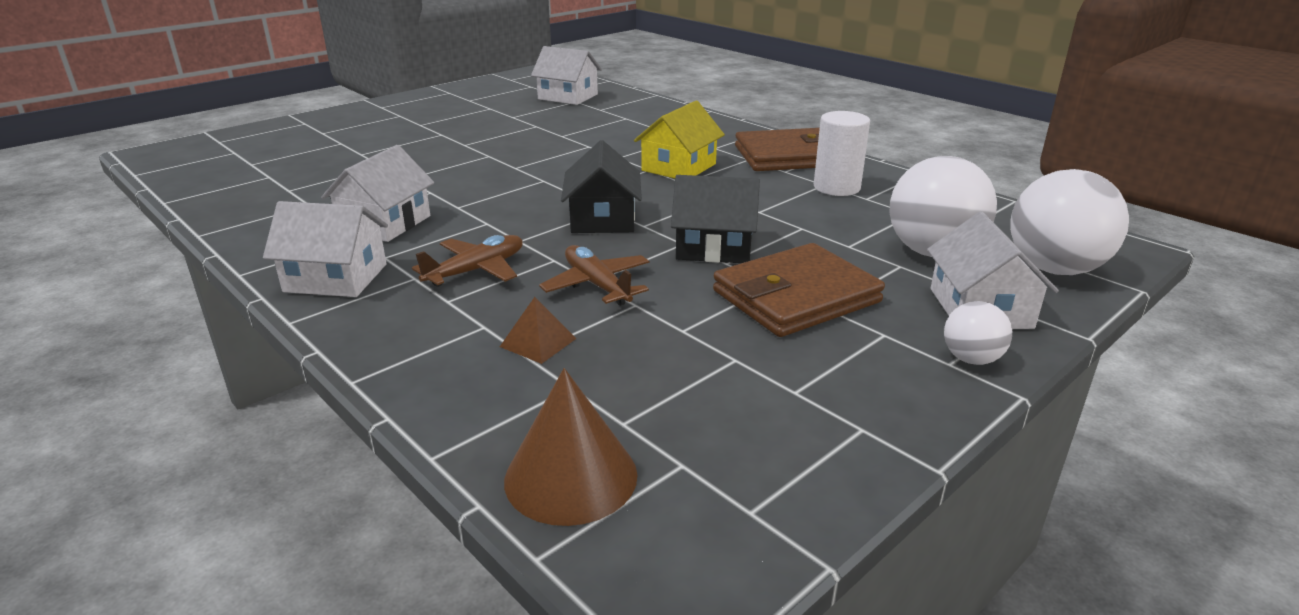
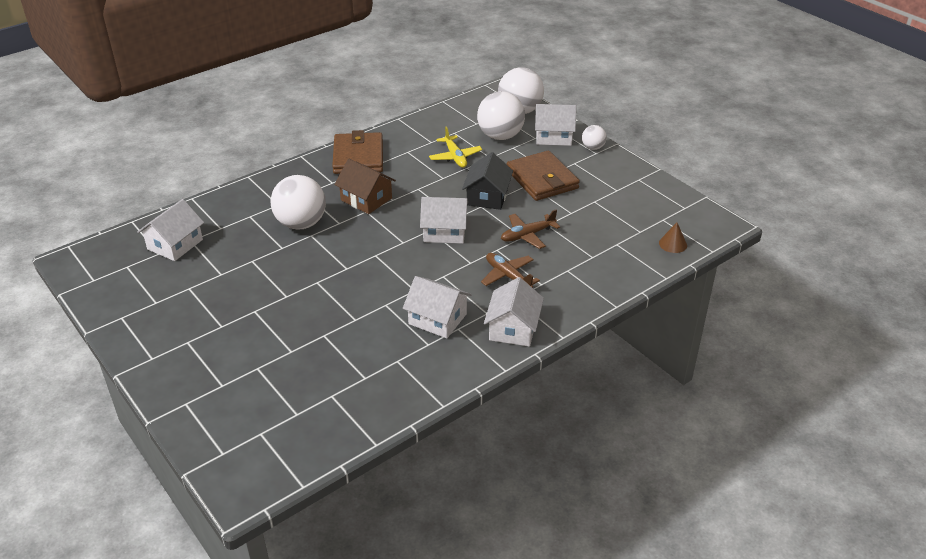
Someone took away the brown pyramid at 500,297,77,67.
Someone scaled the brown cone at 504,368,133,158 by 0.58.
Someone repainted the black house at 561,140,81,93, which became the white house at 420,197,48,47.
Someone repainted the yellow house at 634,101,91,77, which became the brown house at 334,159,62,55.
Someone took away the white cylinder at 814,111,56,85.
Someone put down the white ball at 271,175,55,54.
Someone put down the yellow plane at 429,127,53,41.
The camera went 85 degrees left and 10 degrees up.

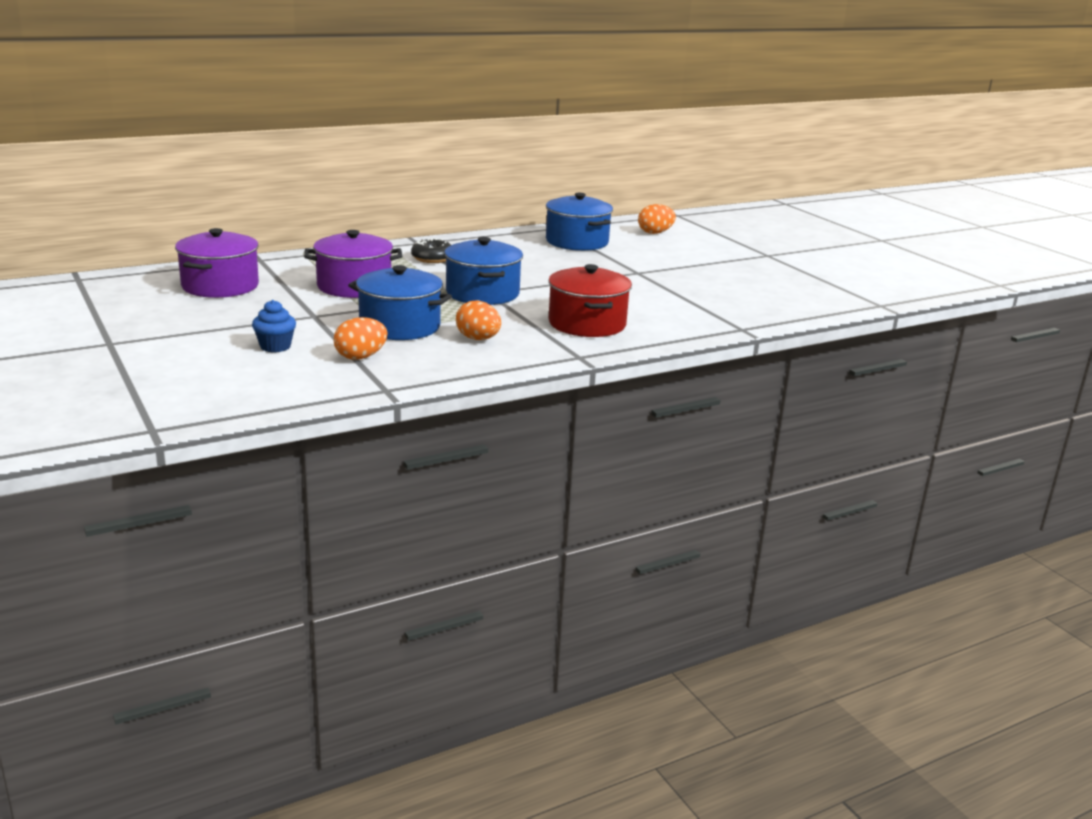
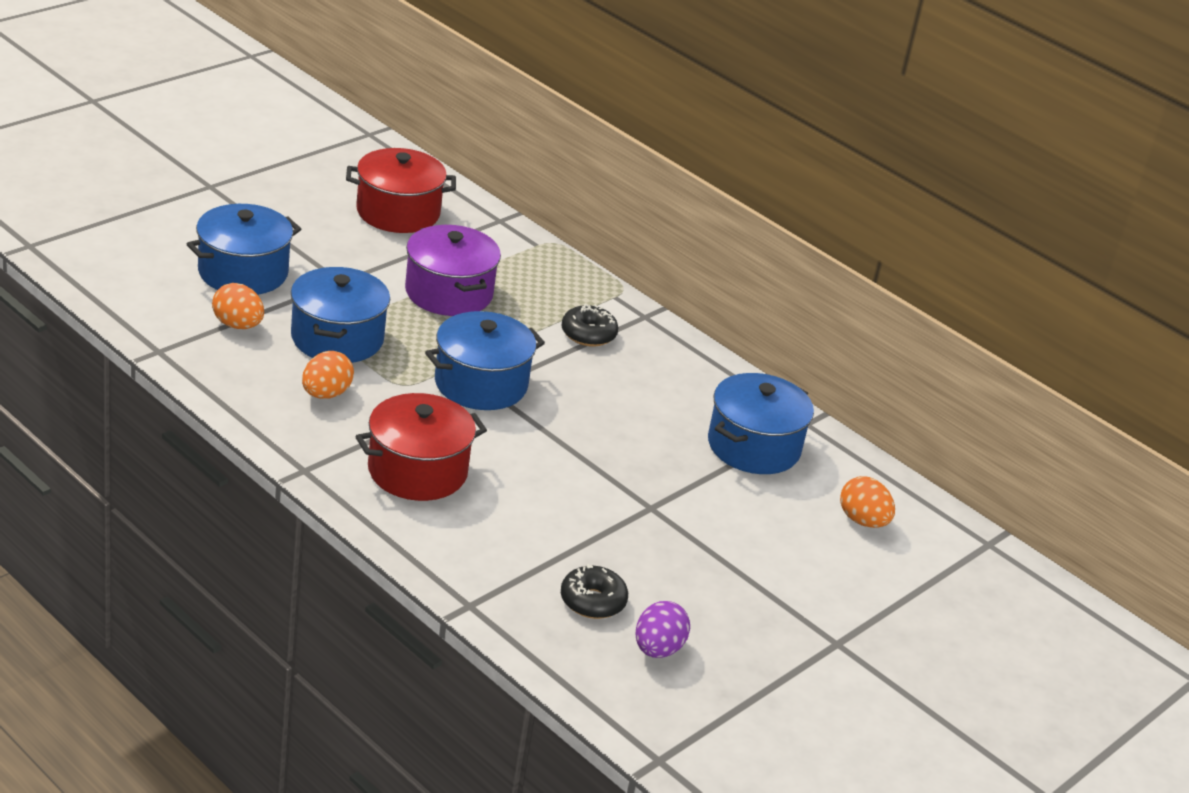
Someone repainted the purple pot at 175,228,84,70, which became the red pot at 346,148,110,85.
Someone swapped the blue cupcake at 252,300,44,52 for the blue pot at 187,204,114,91.
Someone put down the black donut at 561,564,67,55.
Someone put down the purple egg at 636,601,54,57.
The camera went 70 degrees right and 10 degrees up.

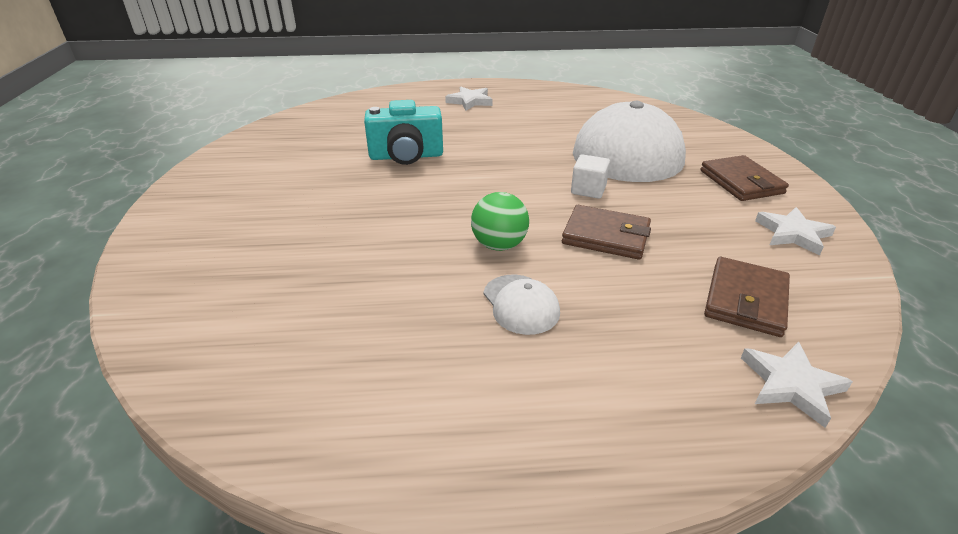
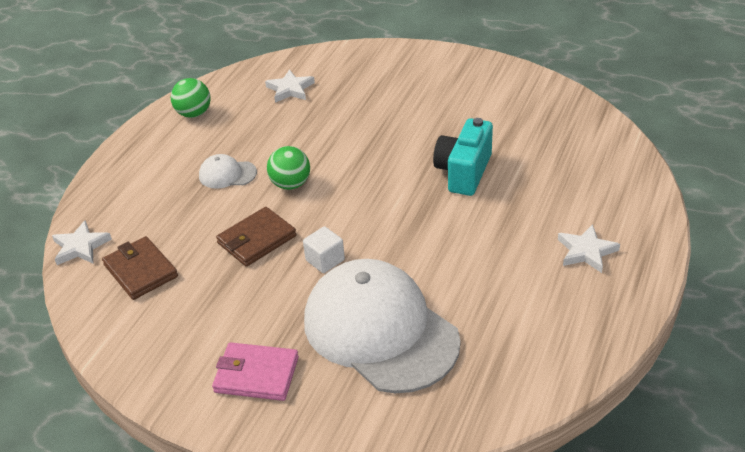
Someone repainted the brown wallet at 700,155,89,46, which became the pink wallet at 212,342,87,59.
Someone carried the white star from 755,207,81,49 to 265,69,50,34.
Someone put down the green ball at 171,78,40,40.
The camera went 120 degrees right and 5 degrees up.

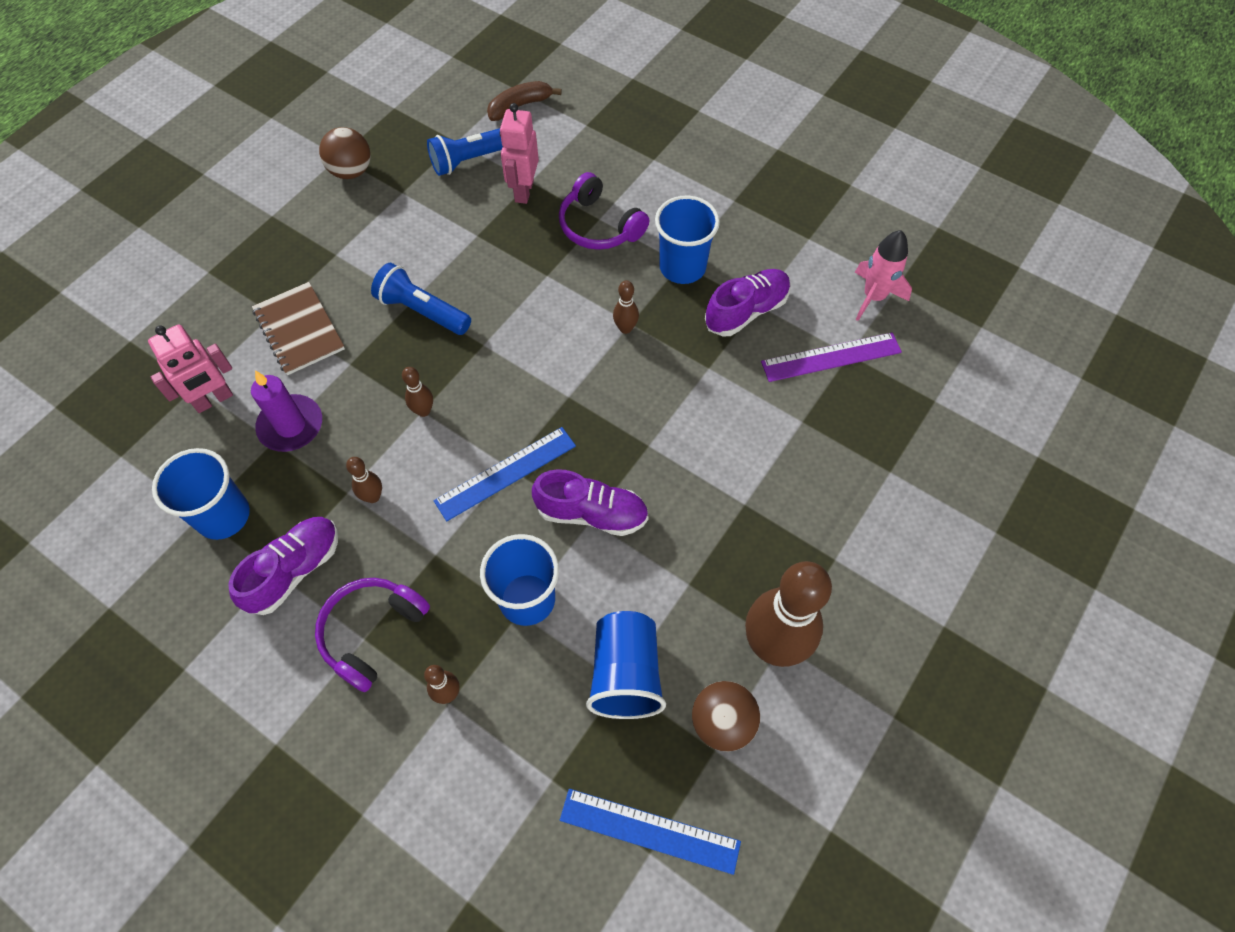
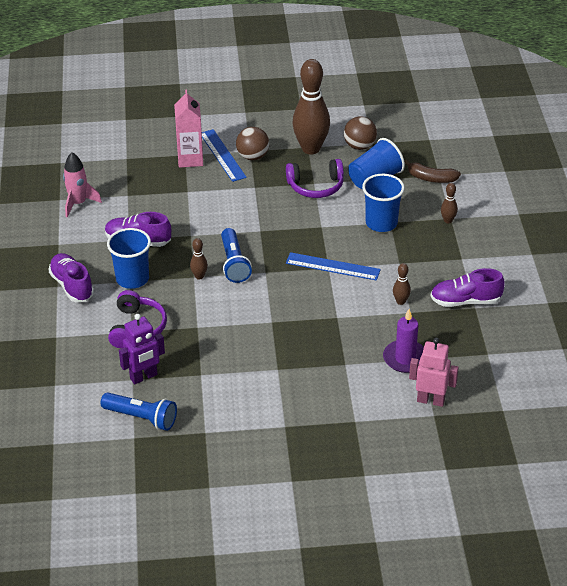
Someone took away the blue cup at 152,448,98,92.
Someone took away the brown notebook at 252,282,93,93.
Someone carried the purple headphones from 315,578,115,114 to 286,159,58,39.
Someone carried the brown ball from 319,127,52,52 to 236,127,33,33.
Someone carried the blue flashlight from 371,263,100,72 to 221,228,31,55.
Someone took away the brown bowling pin at 402,367,31,50.
Someone carried the brown banana from 487,81,75,40 to 404,160,57,23.
Someone repainted the pink robot at 500,103,39,101, which became the purple robot at 119,314,46,70.
Someone carried the purple shoe from 532,469,117,67 to 48,253,46,49.
Someone carried the blue ruler from 560,789,181,86 to 202,129,45,53.
Someone took away the purple ruler at 761,332,141,50.
Someone put down the pink carton at 174,89,29,79.
The camera went 130 degrees left and 20 degrees down.

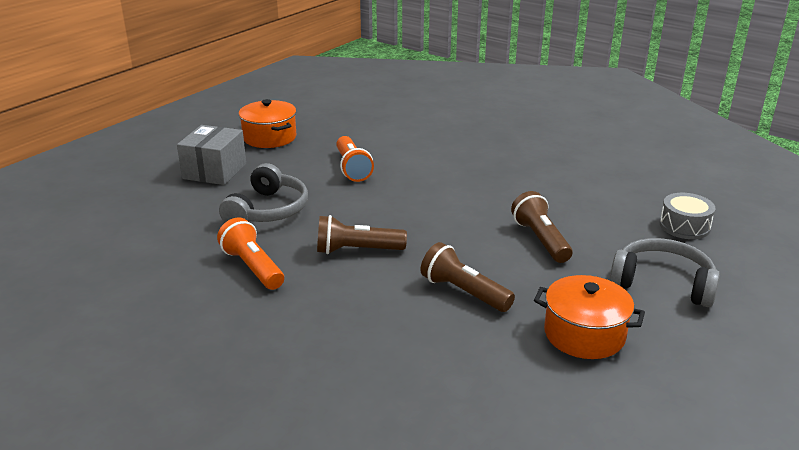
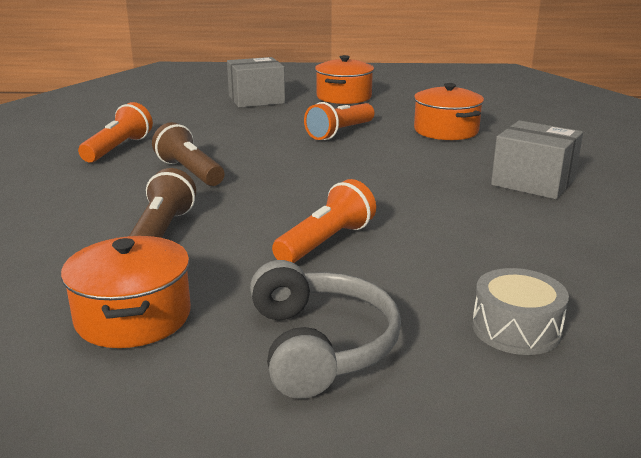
Someone took away the grey headphones at 219,163,89,59.
Someone repainted the brown flashlight at 511,191,62,72, which became the orange flashlight at 272,179,104,84.
Someone put down the orange pot at 414,83,70,57.
Someone put down the grey box at 491,120,92,79.
The camera went 55 degrees right and 5 degrees down.

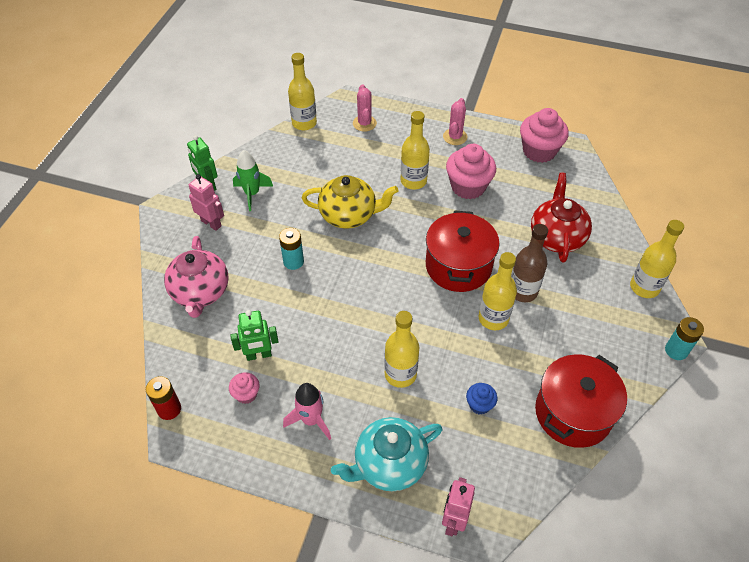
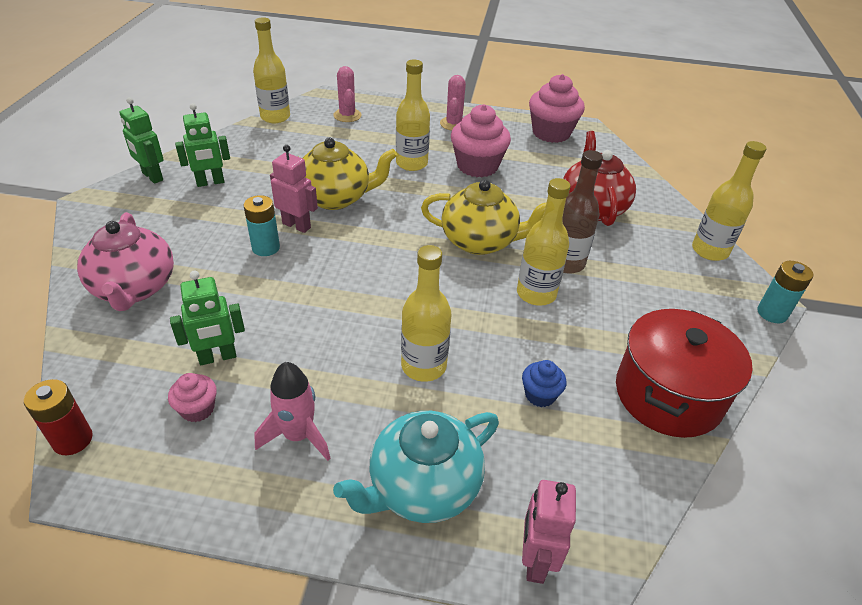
Someone carried the pink robot from 189,174,35,57 to 270,145,48,88.
Someone swapped the green rocket at 233,150,40,61 for the green robot at 175,103,55,84.
Someone swapped the red pot at 426,210,73,82 for the yellow teapot at 421,180,126,75.
The camera went 10 degrees left and 10 degrees down.

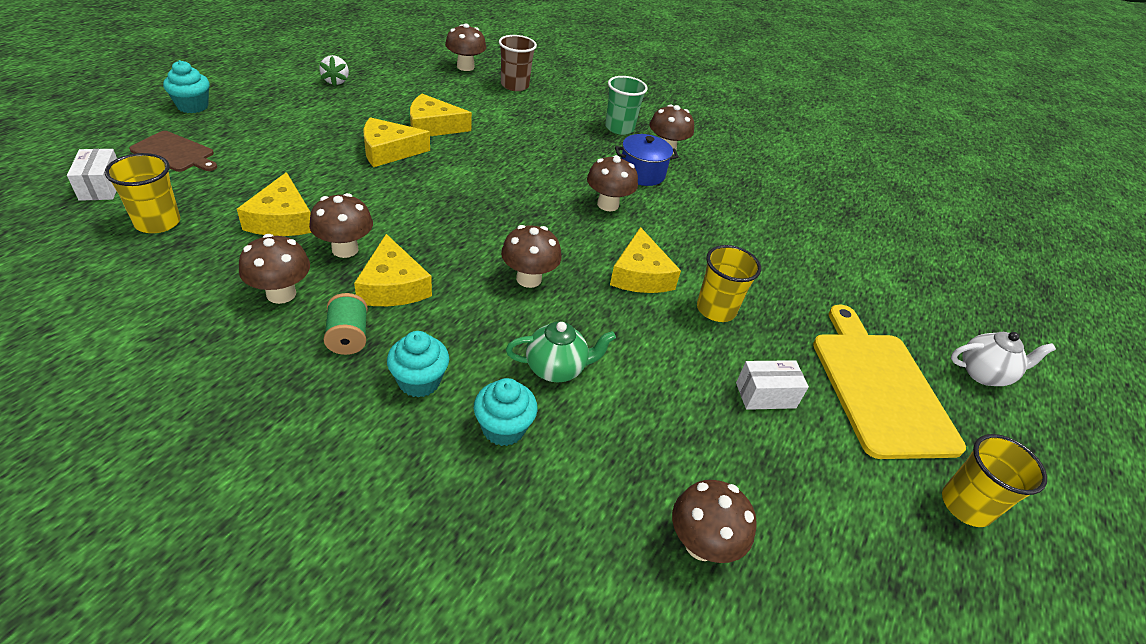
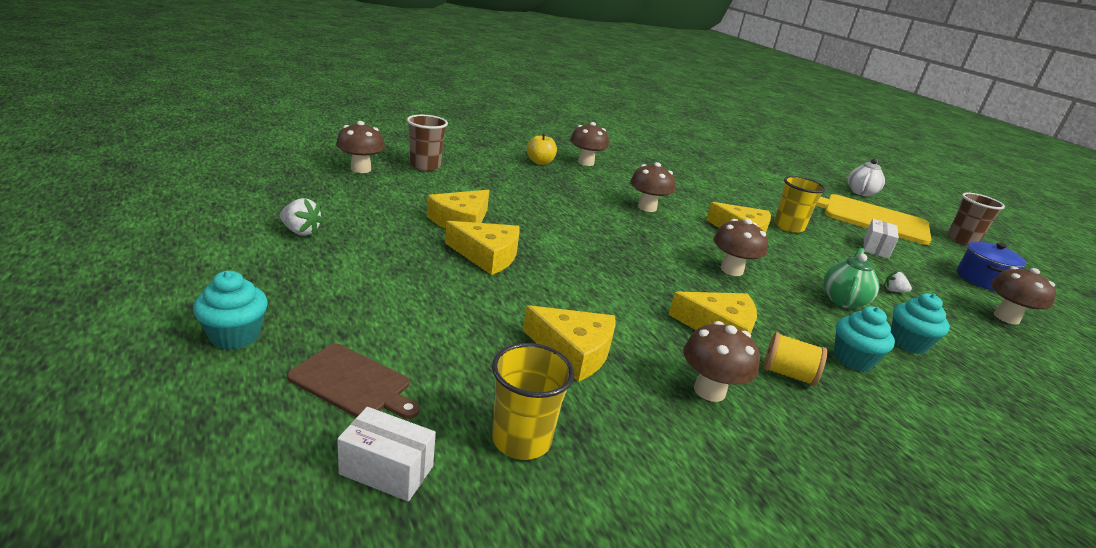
Someone rotated the brown cutting board at 129,131,88,41 by 60 degrees clockwise.
Someone took away the brown mushroom at 309,193,64,65.
Someone repainted the green spool at 324,293,44,62, which became the yellow spool at 763,332,64,54.
Someone rotated the yellow cheese at 363,117,67,50 by 90 degrees counterclockwise.
Someone swapped the green cup at 605,76,43,59 for the yellow apple at 527,133,30,32.
Someone carried the blue pot from 615,134,64,52 to 957,242,69,49.
Someone repainted the yellow cup at 942,434,105,93, which became the brown cup at 947,192,58,54.
Someone put down the white strawberry at 884,271,28,21.
The camera went 55 degrees left and 15 degrees down.

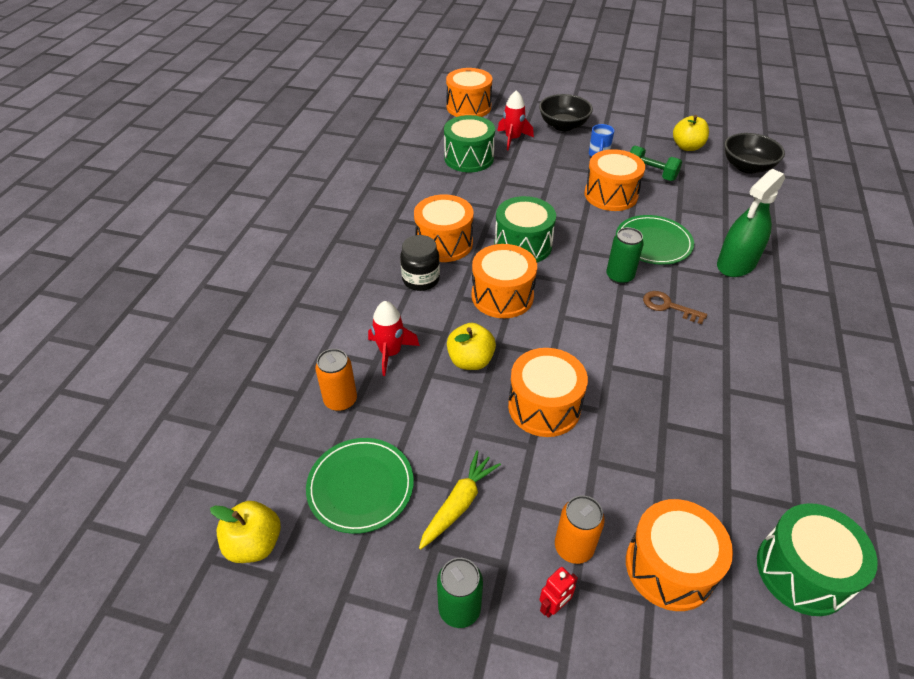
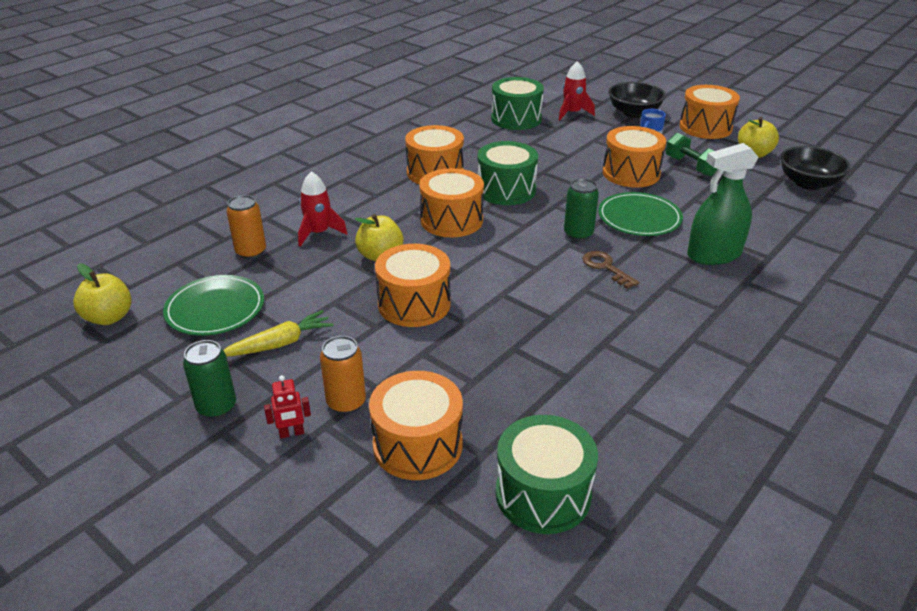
Someone took away the black jar at 400,235,40,56.
Someone carried the orange drum from 446,68,46,49 to 679,85,61,54.
The camera went 25 degrees right and 10 degrees down.

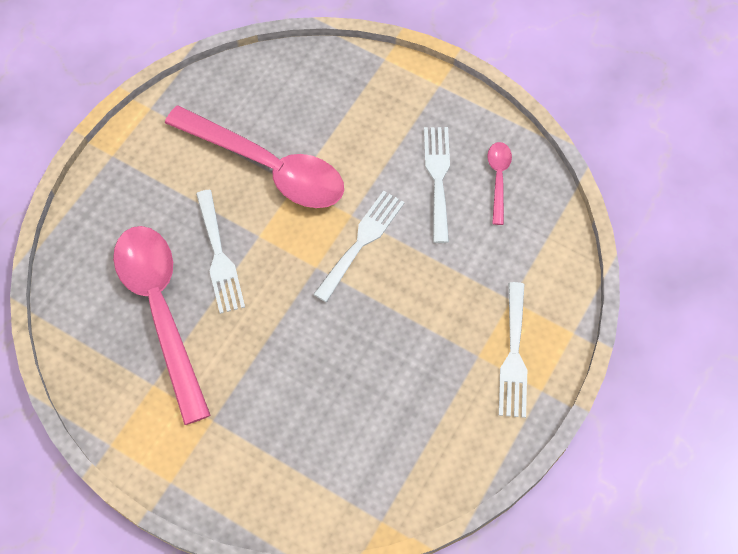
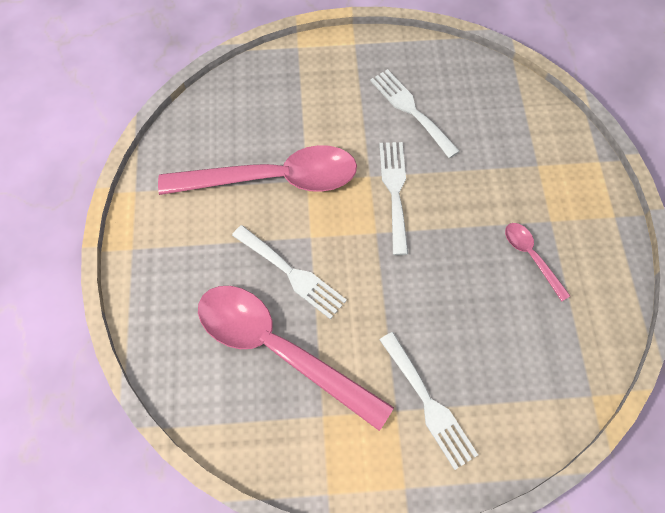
Someone carried the pink spoon from 487,142,25,83 to 505,223,65,78.
Someone carried the white fork from 499,282,28,136 to 379,332,99,138.
The camera went 35 degrees left and 0 degrees up.

